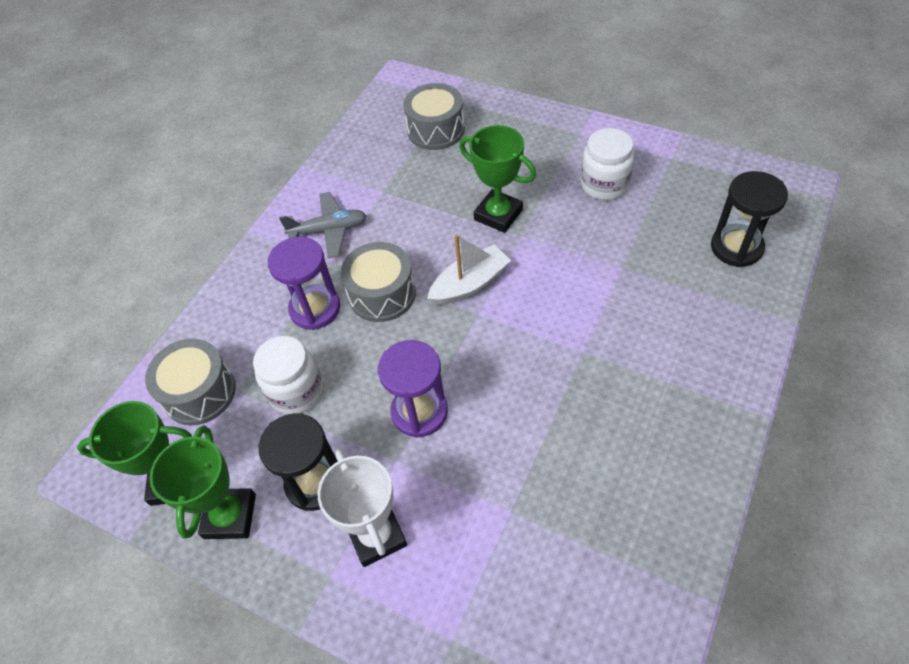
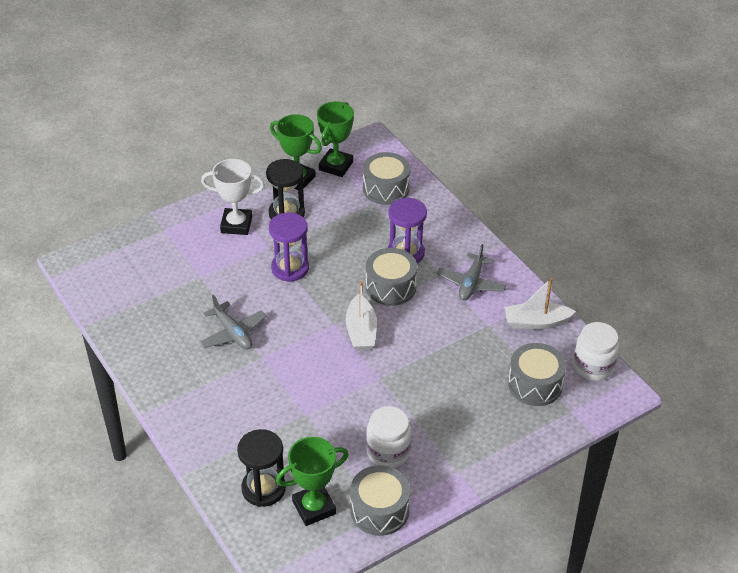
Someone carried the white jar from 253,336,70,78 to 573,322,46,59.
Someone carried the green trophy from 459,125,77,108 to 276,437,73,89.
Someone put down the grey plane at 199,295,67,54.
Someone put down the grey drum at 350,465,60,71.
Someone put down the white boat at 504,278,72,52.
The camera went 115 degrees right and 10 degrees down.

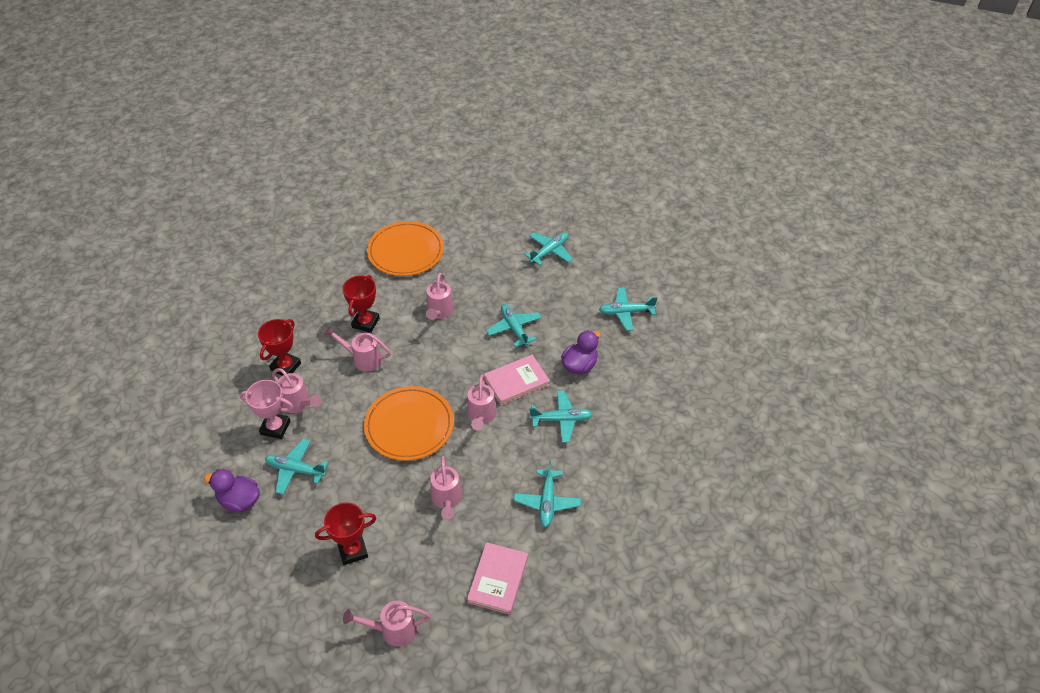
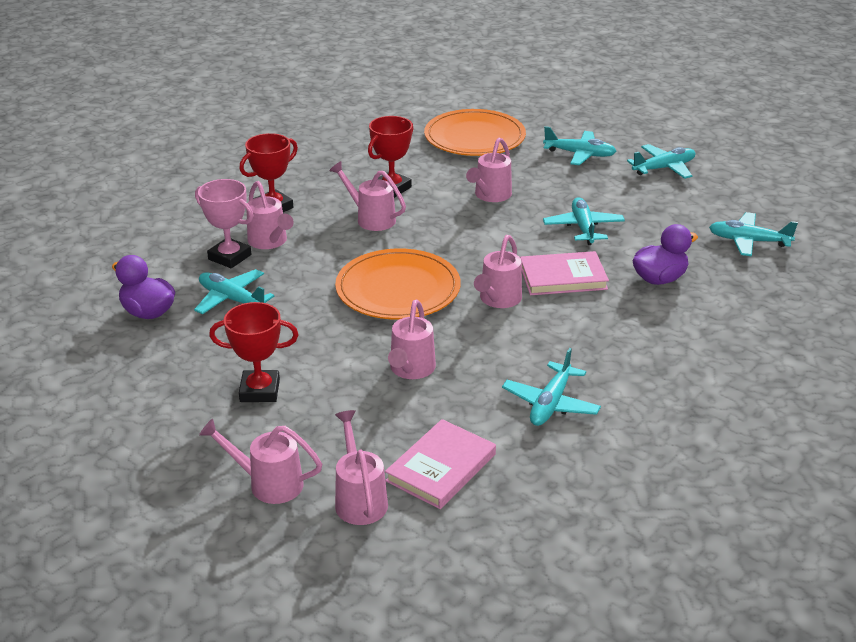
Someone carried the turquoise plane from 529,391,63,52 to 543,126,73,39.
Someone put down the pink watering can at 335,410,53,115.
The camera went 20 degrees right and 15 degrees down.

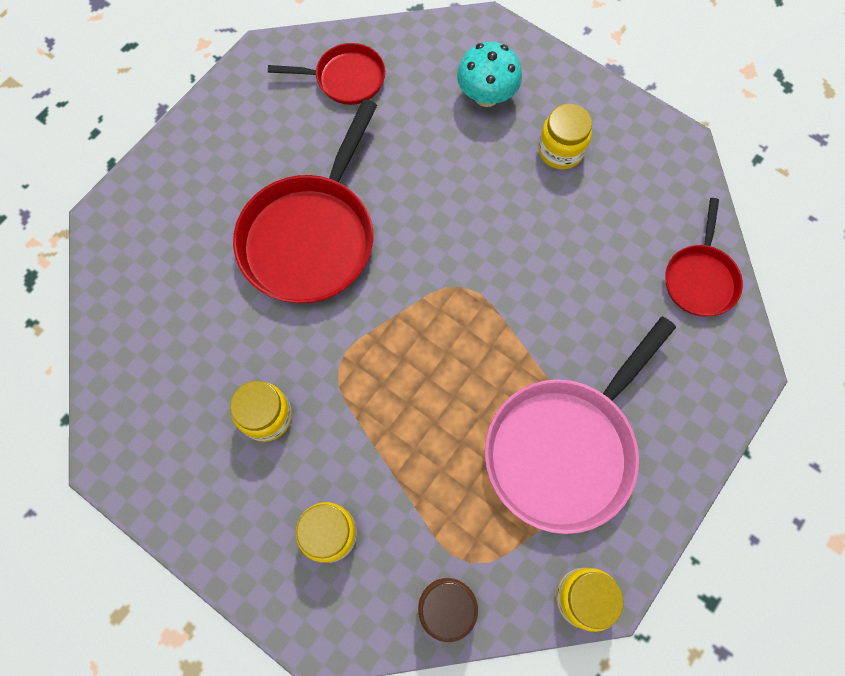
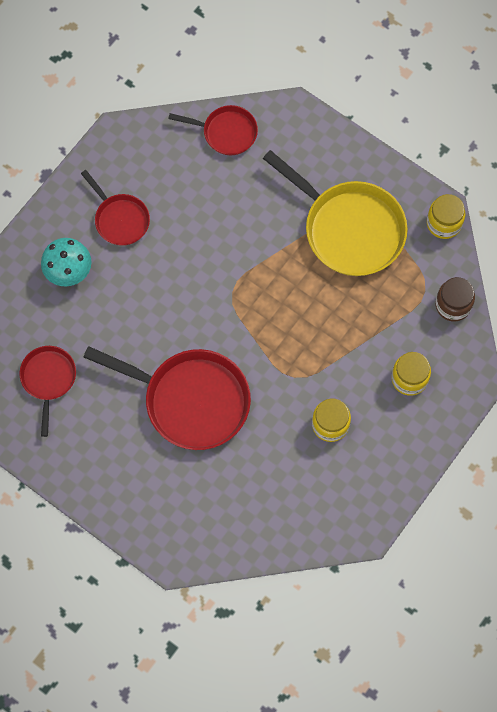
Someone repainted the pink pan at 485,316,191,218, which became the yellow pan at 263,150,145,126.
Someone swapped the yellow jar at 538,104,54,65 for the red pan at 81,170,69,76.
The camera went 90 degrees left and 0 degrees up.

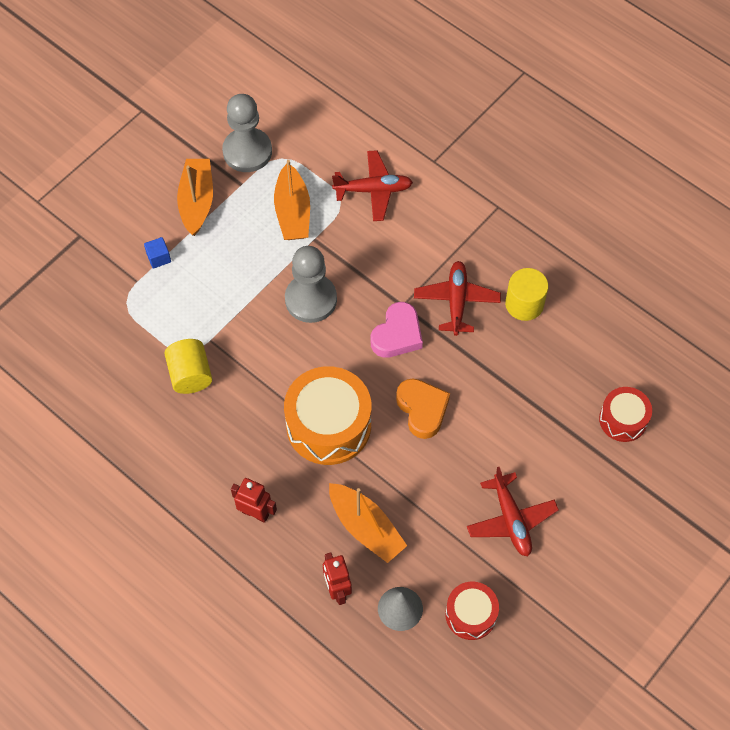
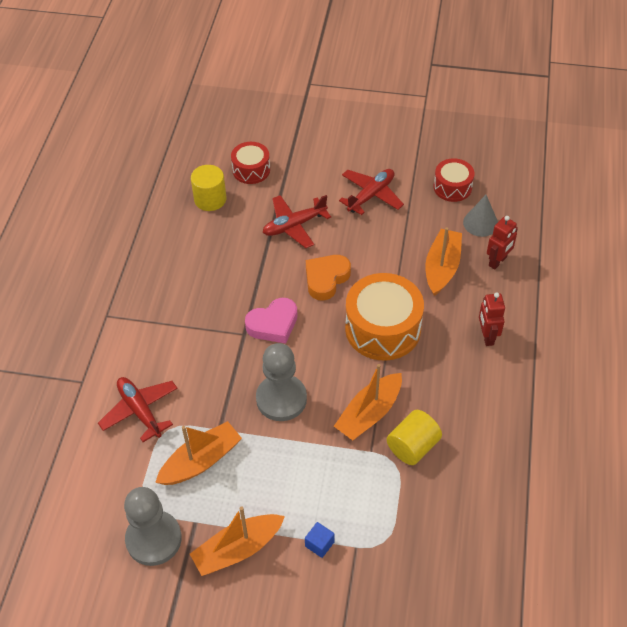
Someone rotated the pink heart at 371,302,52,56 by 150 degrees clockwise.
Someone carried the red plane from 414,261,87,75 to 263,195,68,53.
Someone carried the yellow cylinder from 505,268,43,53 to 191,165,36,46.
Someone put down the orange boat at 334,364,68,76.
The camera went 120 degrees left and 10 degrees down.

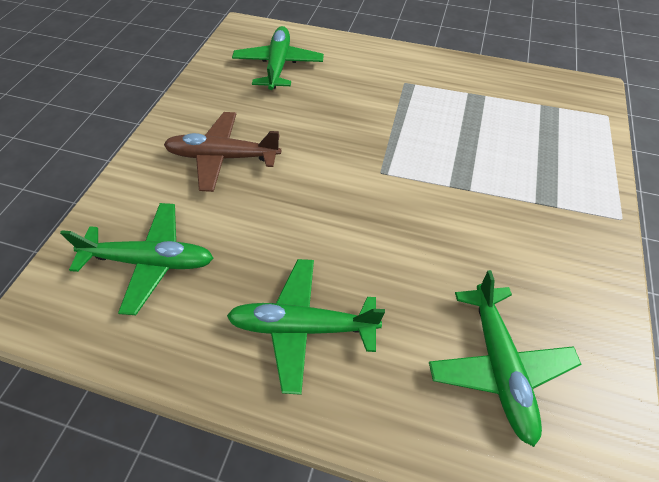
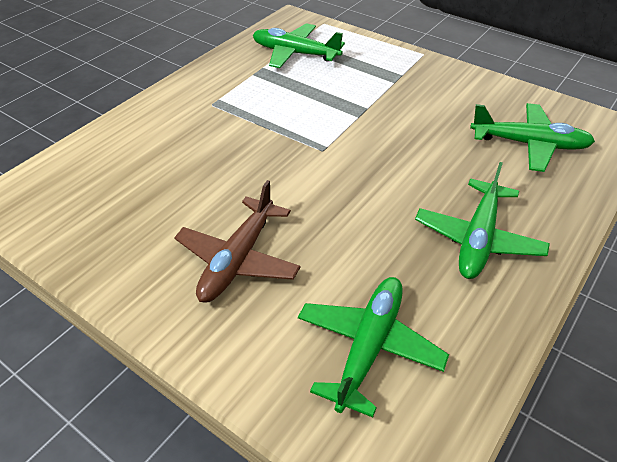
Someone carried the green plane from 232,26,92,64 to 253,23,92,45.
The camera went 70 degrees left and 10 degrees down.

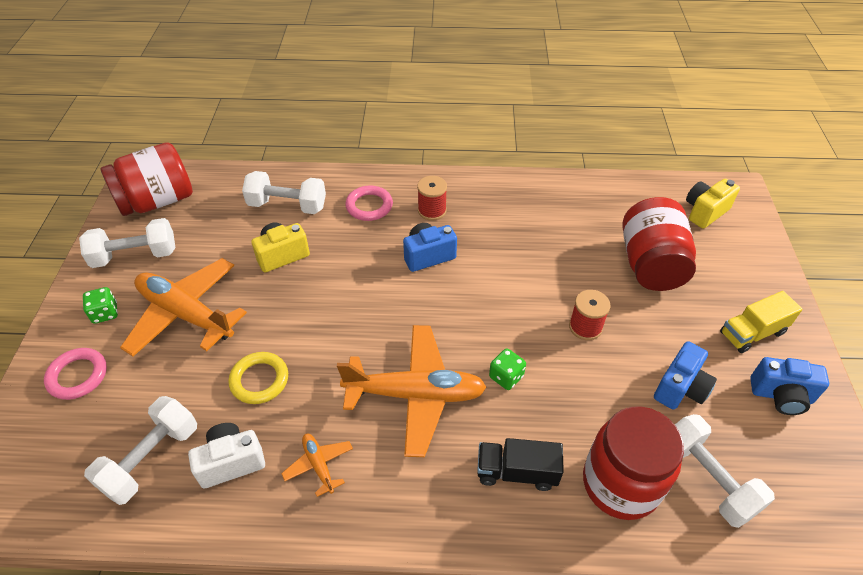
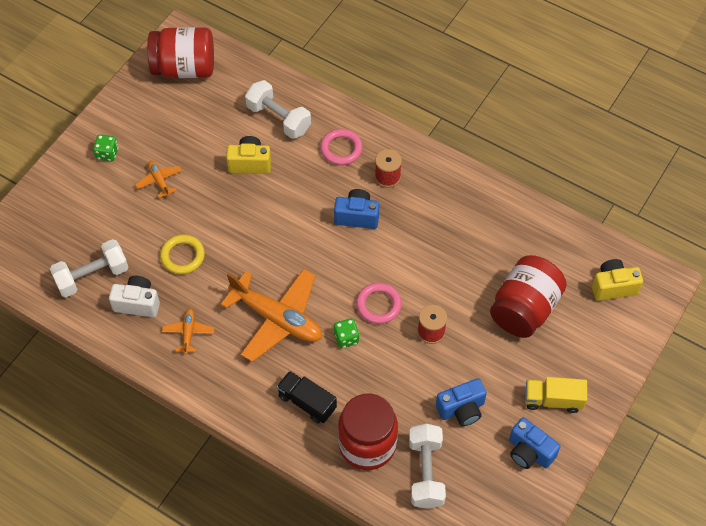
Someone carried the pink ring from 44,348,63,52 to 356,283,46,41.
Someone took away the white dumbbell at 79,218,97,50.
Someone scaled the orange plane at 120,258,127,98 by 0.46.
The camera went 30 degrees right and 10 degrees up.

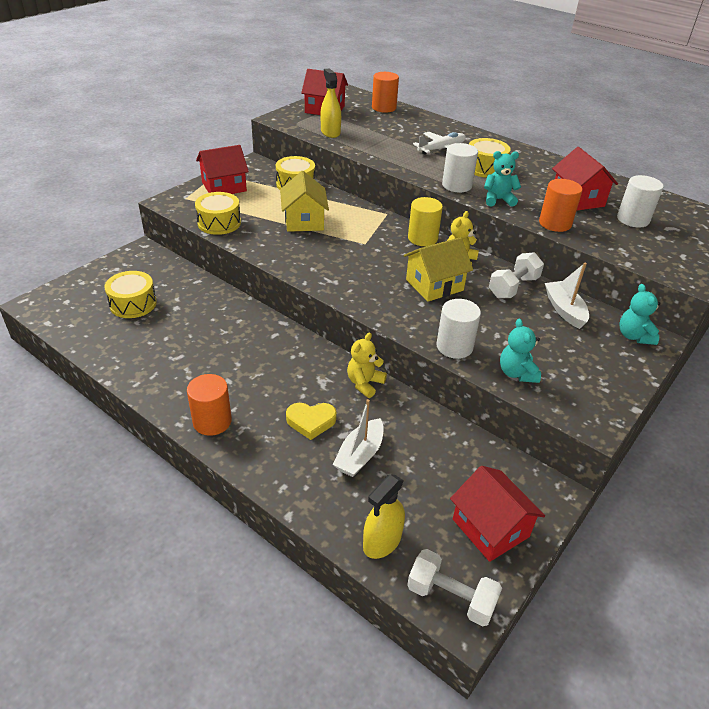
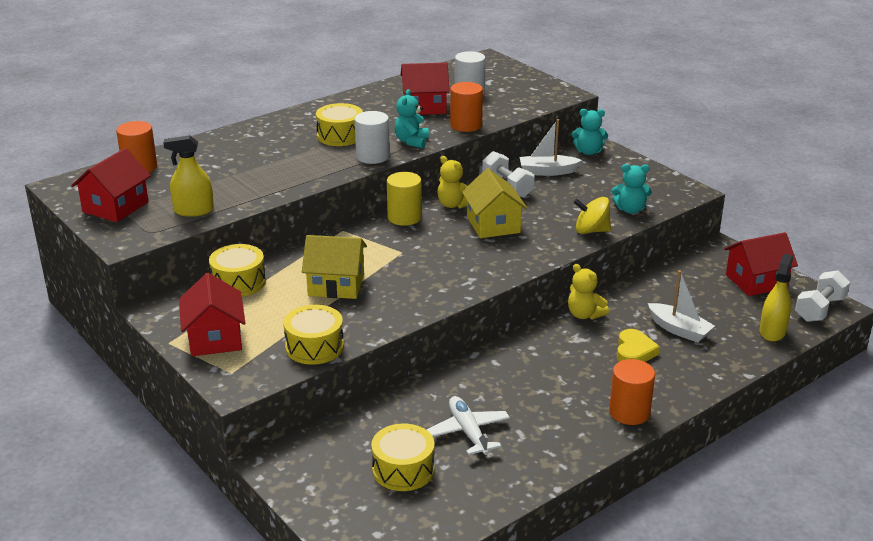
Someone rotated the yellow spray bottle at 363,475,42,84 by 120 degrees counterclockwise.
Someone carried the white plane from 413,132,53,23 to 426,396,84,59.
Someone swapped the white cylinder at 436,299,45,60 for the yellow spinning top at 574,197,37,37.
The camera went 75 degrees left and 10 degrees down.

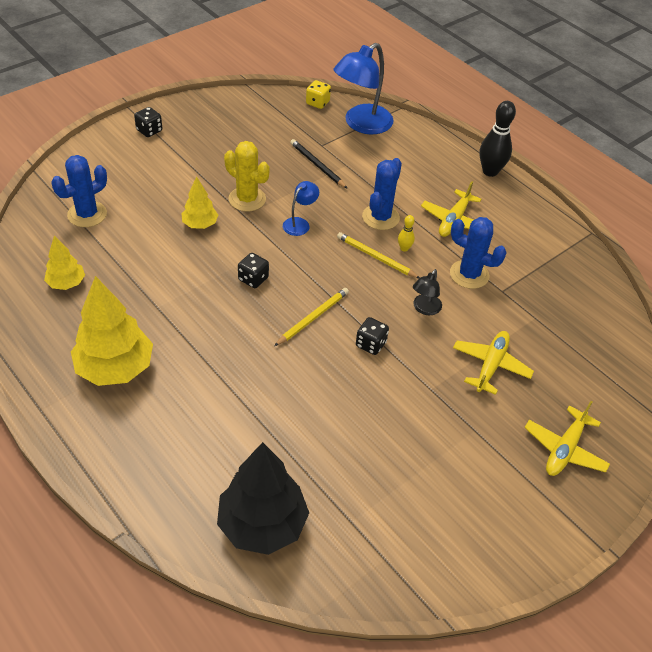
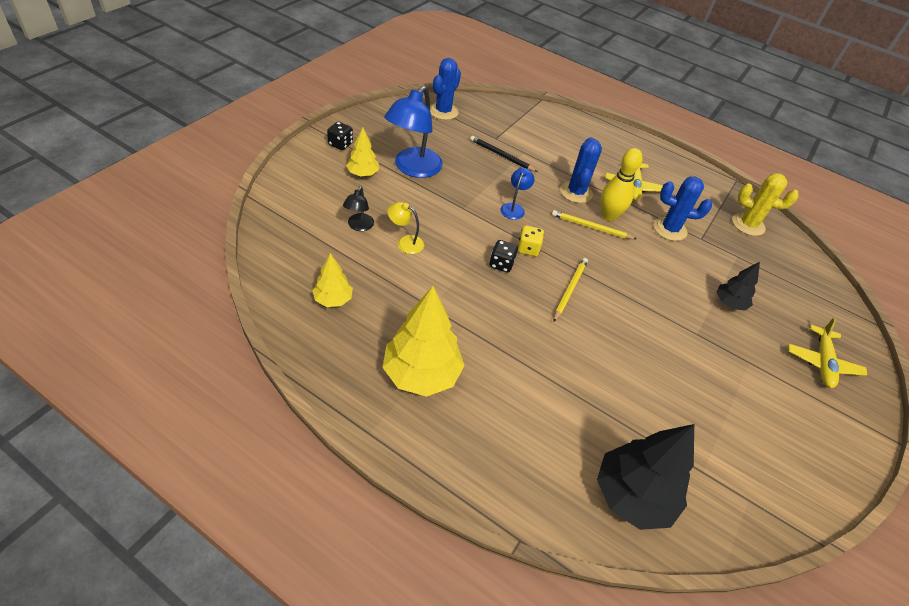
Someone carried the blue cactus from 51,155,56,72 to 430,58,31,62.
Someone carried the yellow tree from 181,177,37,52 to 346,127,33,50.
Someone carried the yellow cactus from 224,141,46,71 to 732,173,66,63.
Someone carried the yellow dice from 306,80,25,29 to 518,225,26,31.
Someone carried the blue lamp from 333,43,60,91 to 384,86,59,92.
Someone took away the black dice at 356,317,33,38.
Someone scaled the yellow bowling pin at 398,215,17,37 by 2.07.
Someone carried the black lamp from 413,269,29,46 to 343,186,31,45.
Someone swapped the yellow plane at 453,331,81,64 for the black tree at 717,262,43,49.
Someone took away the black bowling pin at 480,101,36,76.
Someone put down the yellow lamp at 387,202,37,52.
The camera went 20 degrees left and 0 degrees up.

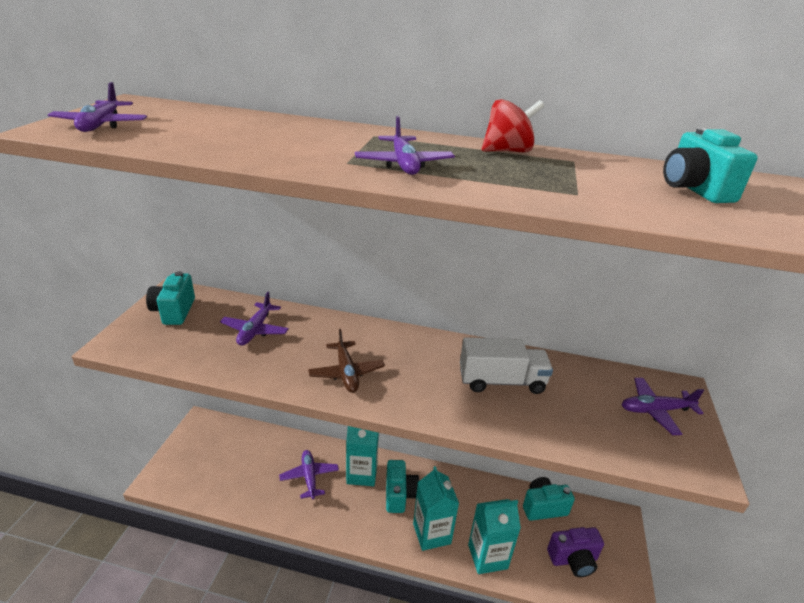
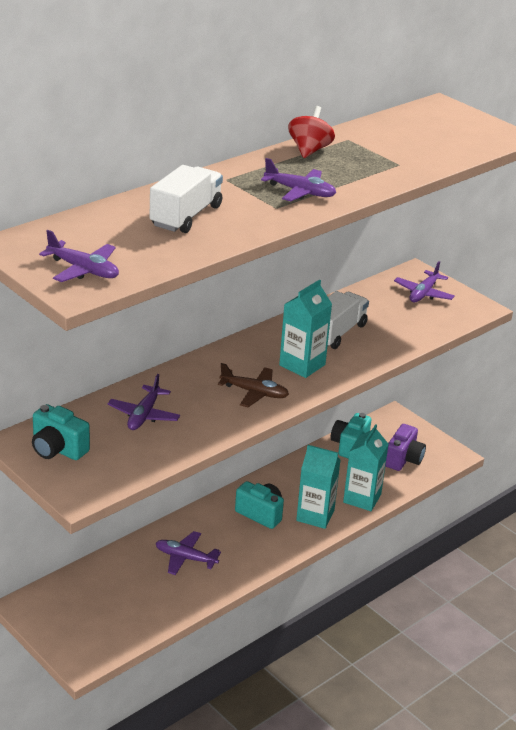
Someone rotated the purple plane at 220,292,69,54 by 60 degrees clockwise.
Someone carried the turquoise carton from 346,426,33,60 to 279,279,53,99.
Someone took away the turquoise camera at 663,128,95,75.
Someone put down the white truck at 149,165,74,68.
The camera went 55 degrees left and 0 degrees up.

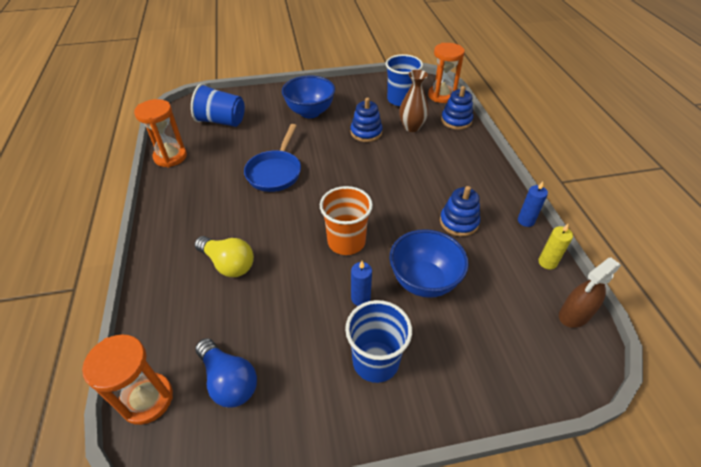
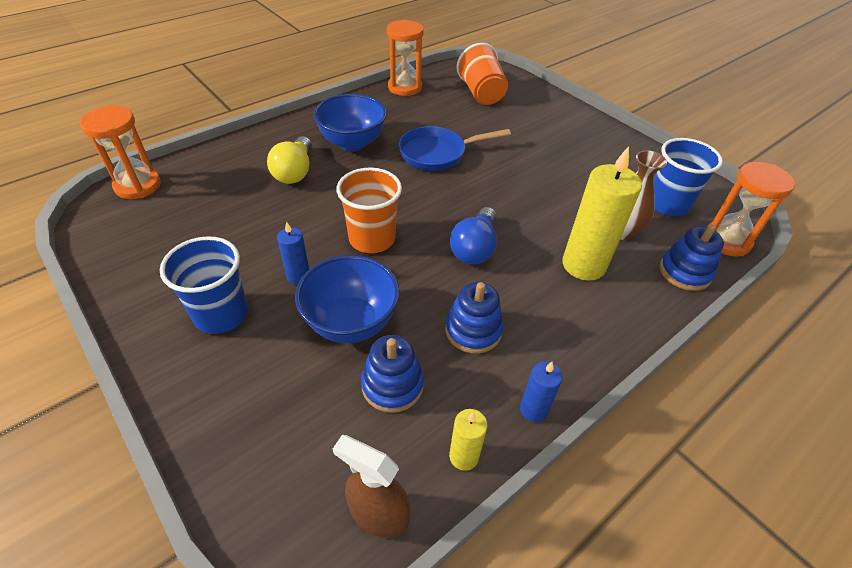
Someone repainted the blue cup at 191,83,54,44, which became the orange cup at 457,43,51,62.
Someone carried the blue light bulb from 195,338,62,70 to 450,207,47,58.
Someone carried the blue bowl from 282,76,53,42 to 313,94,74,58.
Someone carried the blue stacking toy from 351,98,32,44 to 361,335,63,78.
Someone put down the yellow candle at 562,146,80,135.
The camera went 60 degrees right and 0 degrees up.

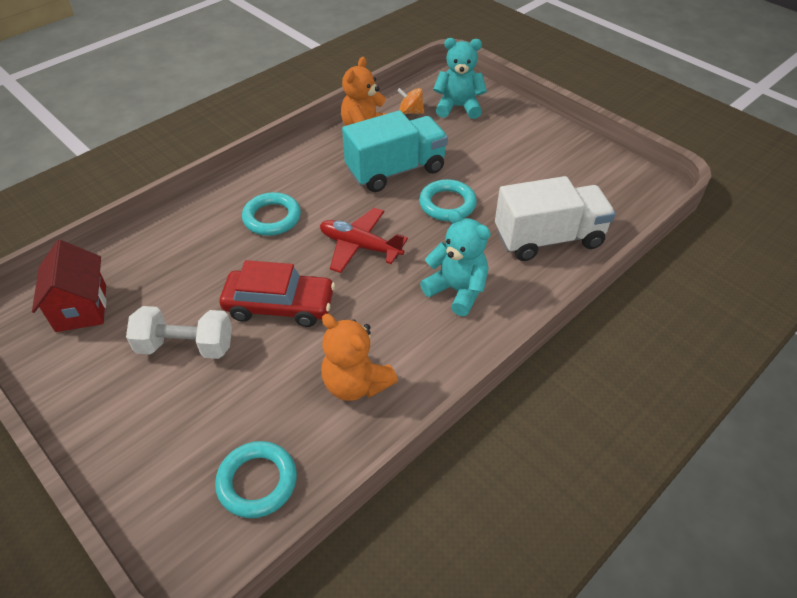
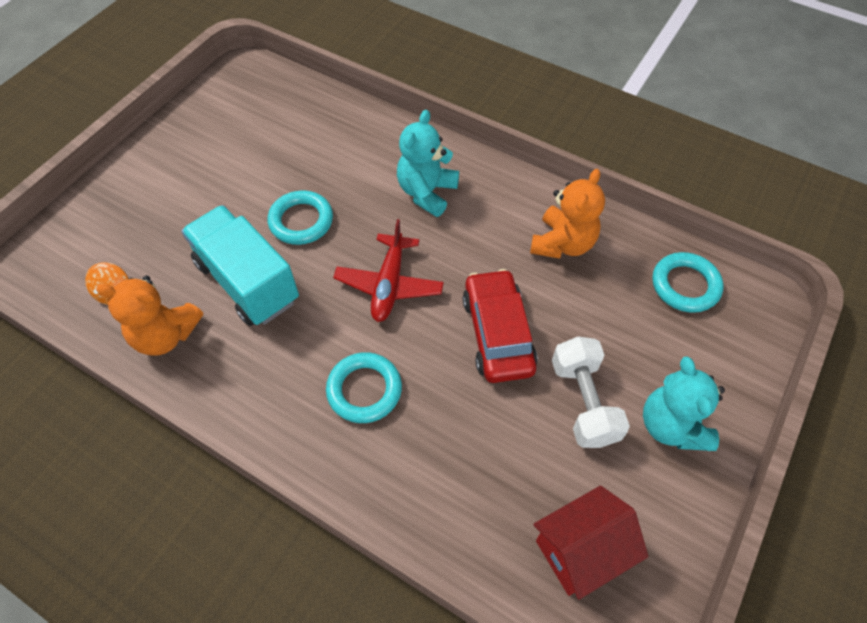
Someone carried the turquoise teddy bear from 433,38,54,81 to 643,356,82,95.
Someone took away the white truck at 495,176,121,85.
The camera went 105 degrees left and 10 degrees up.

